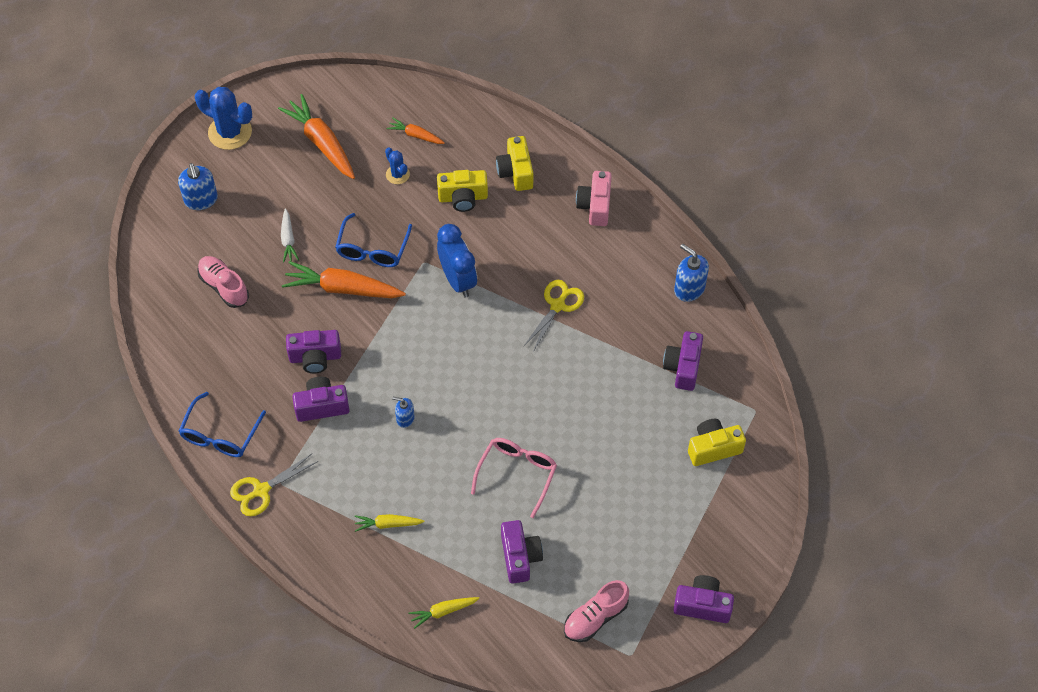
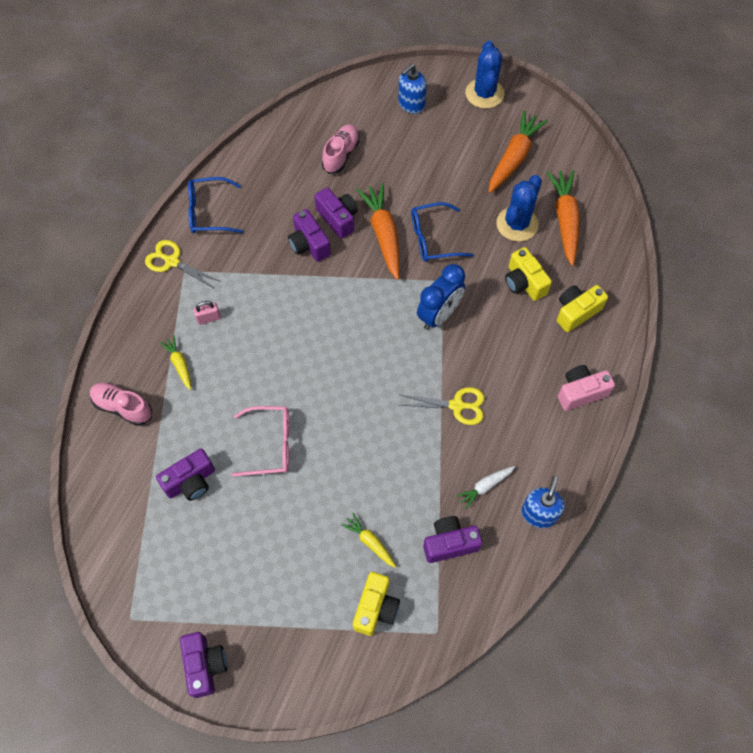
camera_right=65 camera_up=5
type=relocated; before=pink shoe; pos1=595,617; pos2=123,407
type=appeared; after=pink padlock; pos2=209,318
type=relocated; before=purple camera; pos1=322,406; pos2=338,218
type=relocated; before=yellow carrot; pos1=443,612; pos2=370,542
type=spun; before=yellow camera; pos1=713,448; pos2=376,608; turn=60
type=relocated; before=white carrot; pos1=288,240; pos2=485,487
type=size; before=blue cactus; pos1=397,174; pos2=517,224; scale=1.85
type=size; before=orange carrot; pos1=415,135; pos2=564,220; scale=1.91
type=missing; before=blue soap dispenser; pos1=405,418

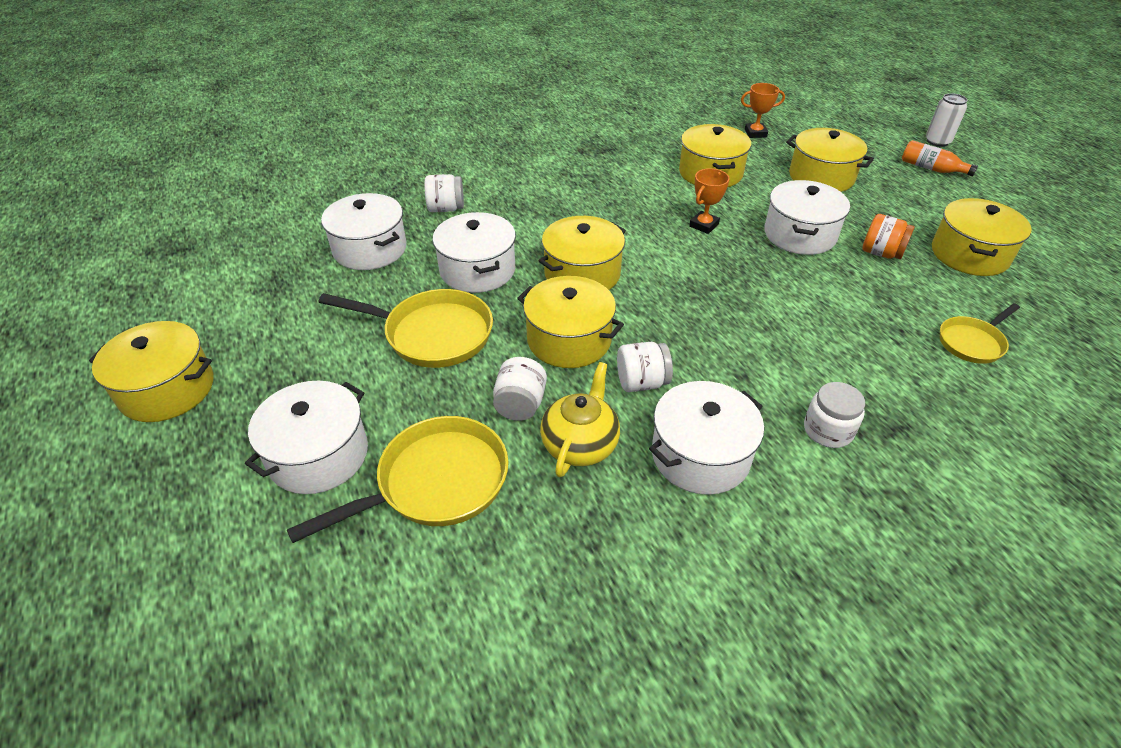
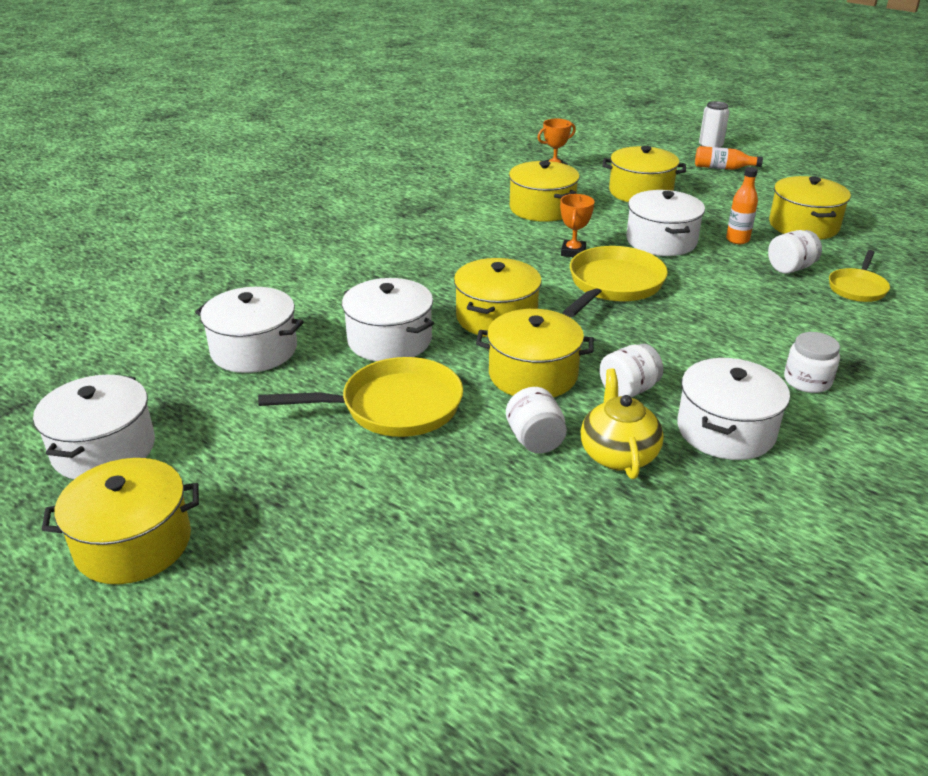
camera_right=-25 camera_up=-10
type=relocated; before=white pot; pos1=318,455; pos2=104,449
type=relocated; before=yellow pan; pos1=435,483; pos2=613,285
type=exchanged; before=orange jar; after=orange bottle; pos1=881,253; pos2=737,240
type=relocated; before=white jar; pos1=446,208; pos2=790,268

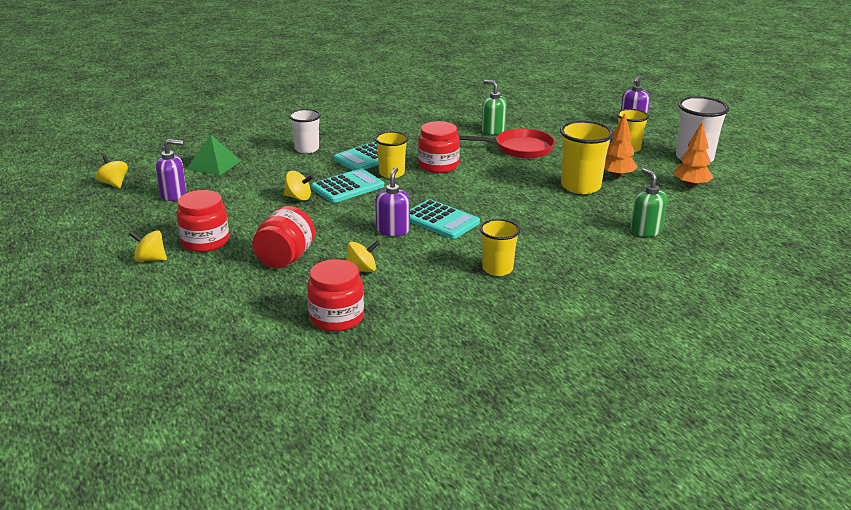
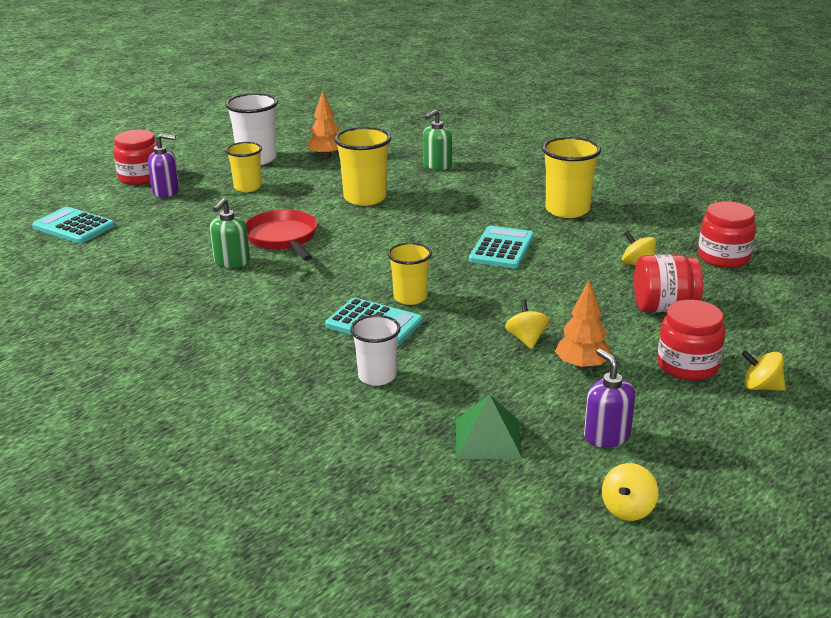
camera_right=-110 camera_up=0
type=relocated; before=turquoise calculator; pos1=347,187; pos2=73,226
type=relocated; before=red jar; pos1=438,165; pos2=140,177
type=size; before=yellow cup; pos1=497,269; pos2=567,210; scale=1.52
type=relocated; before=orange tree; pos1=616,176; pos2=582,366
type=spun; before=yellow spinning top; pos1=150,259; pos2=761,387; turn=120
type=missing; before=purple soap dispenser; pos1=393,230

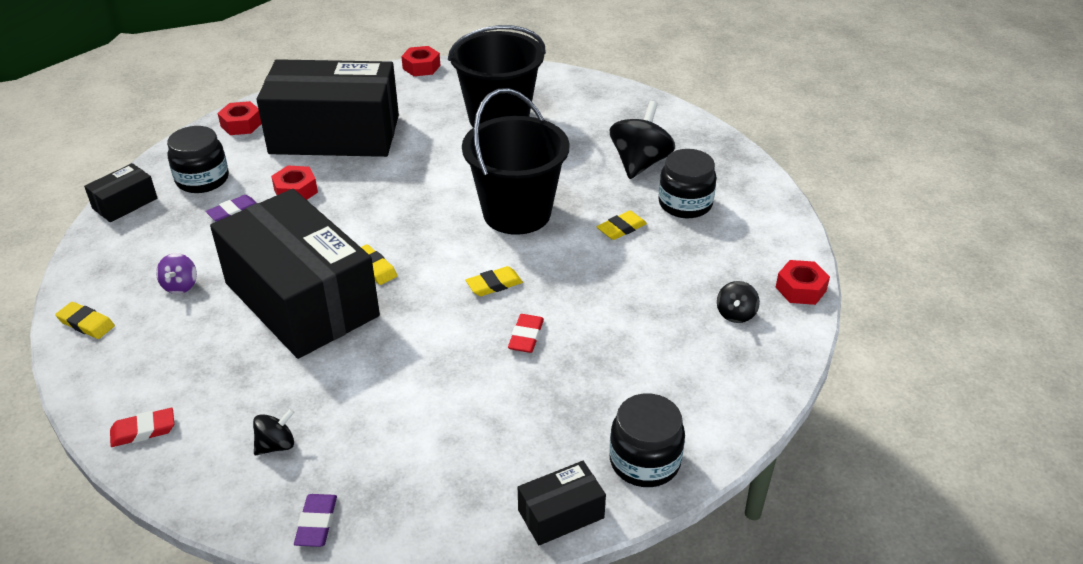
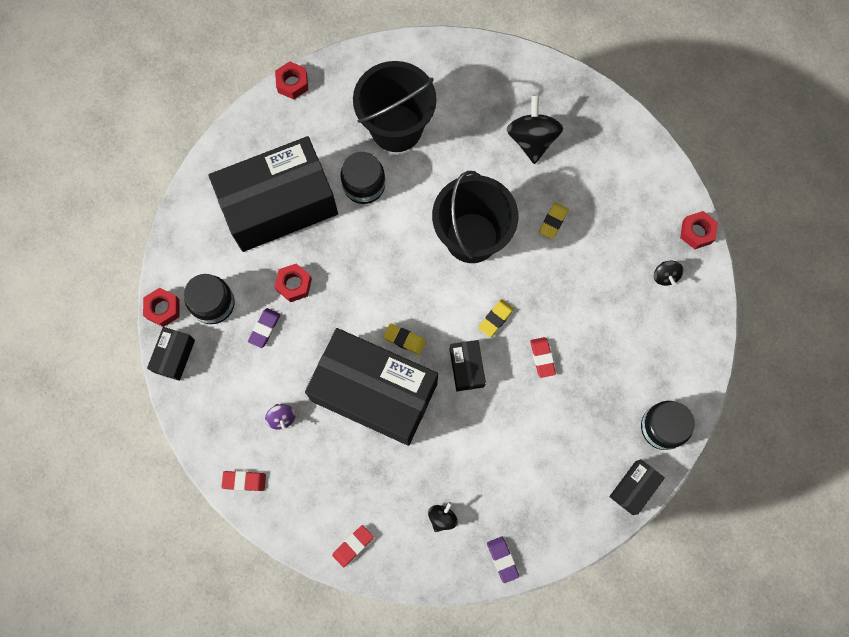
camera_right=-25 camera_up=35
type=relocated; before=red nut; pos1=241,124; pos2=163,309
type=colour; before=yellow eraser; after=red eraser; pos1=86,323; pos2=244,481
type=relocated; before=black jar; pos1=685,204; pos2=364,185
type=appeared; after=black box; pos2=466,368

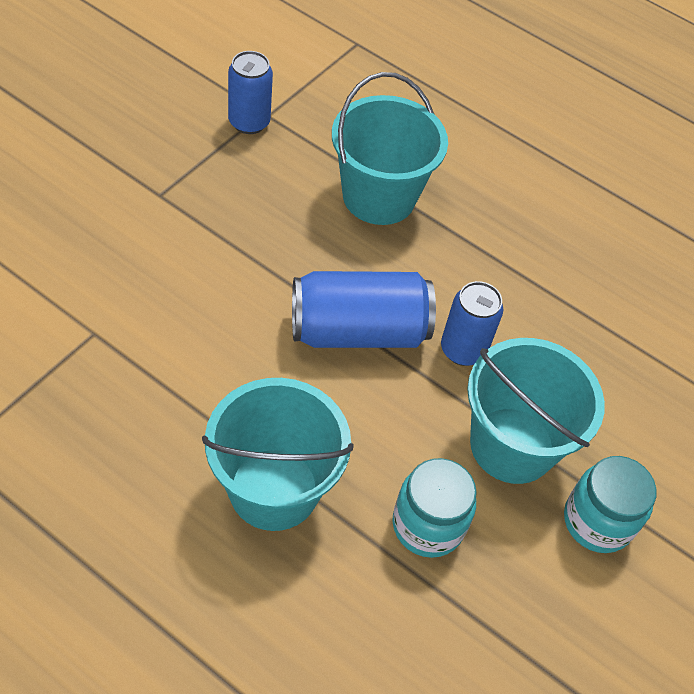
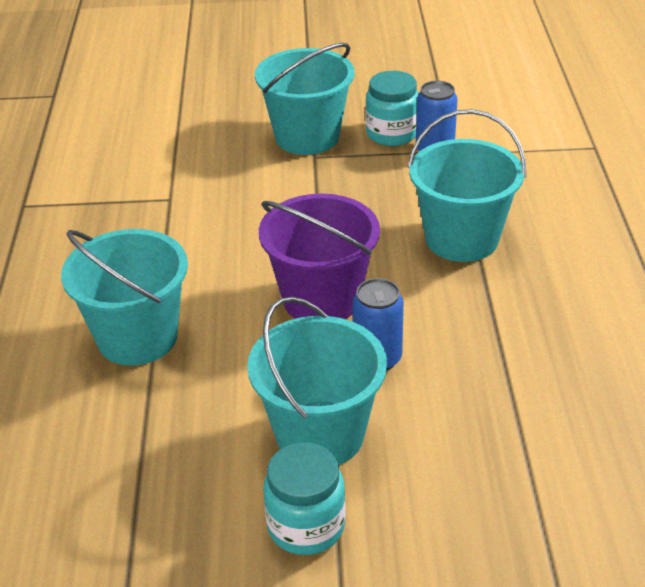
camera_right=60 camera_up=-15
type=appeared; after=turquoise bucket; pos2=307,137
type=exchanged; before=blue can; after=purple bucket; pos1=358,331; pos2=321,299
type=relocated; before=turquoise jar; pos1=428,525; pos2=392,134

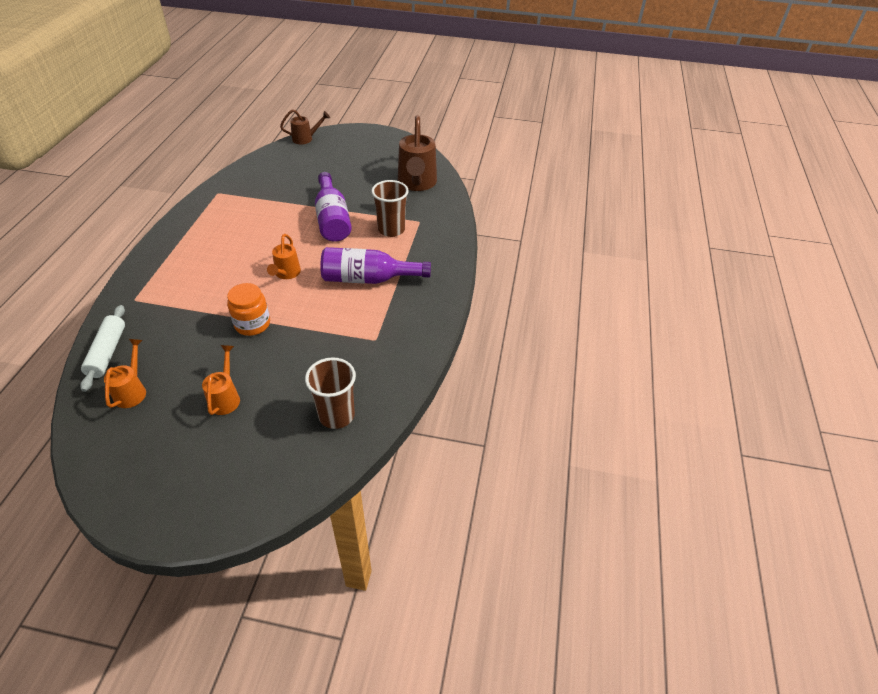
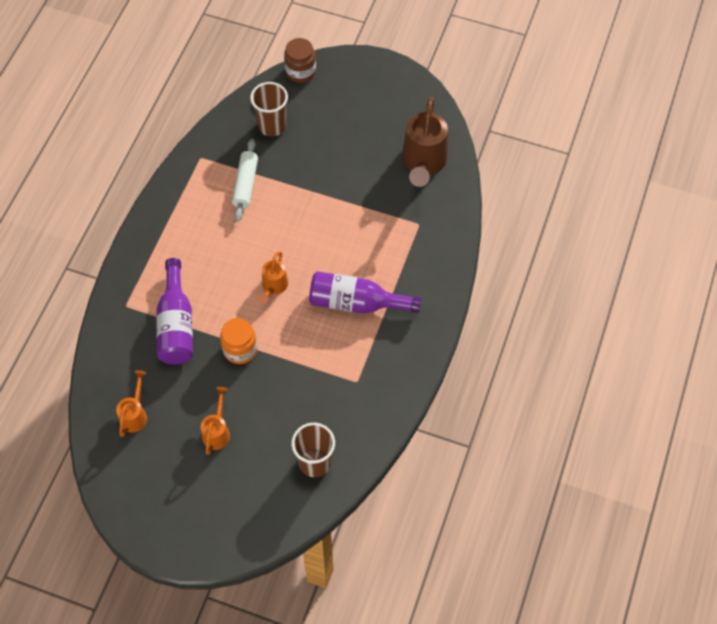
camera_right=10 camera_up=15
type=relocated; before=purple bottle; pos1=332,219; pos2=176,324
type=relocated; before=white rolling pin; pos1=107,352; pos2=245,184
type=relocated; before=brown cup; pos1=391,229; pos2=272,126
type=exchanged; before=brown watering can; after=brown jar; pos1=306,139; pos2=300,71

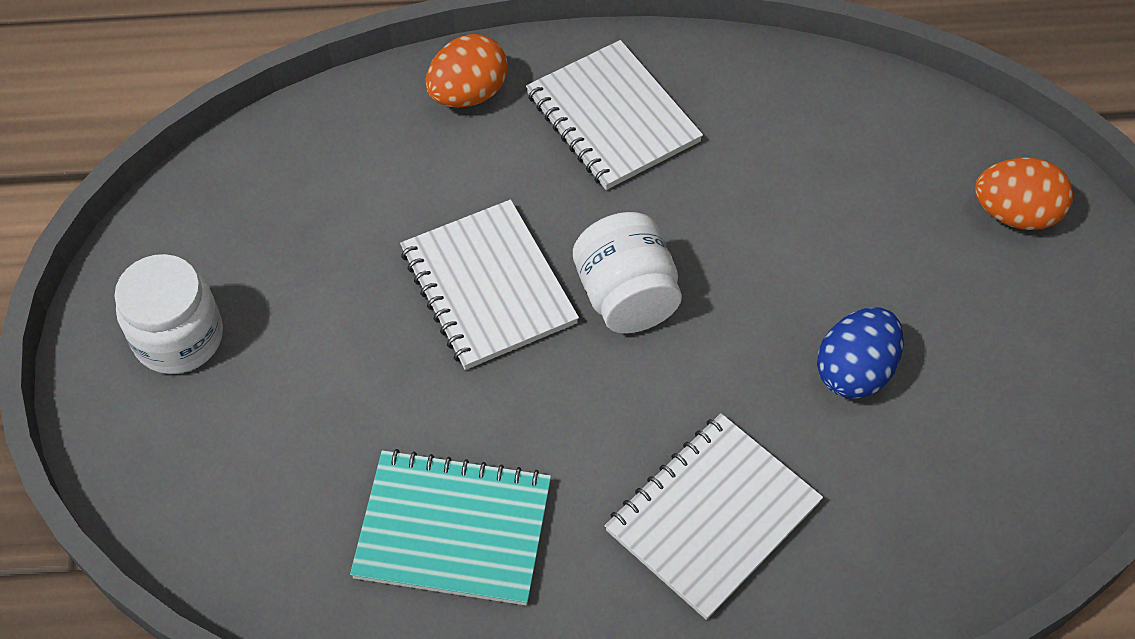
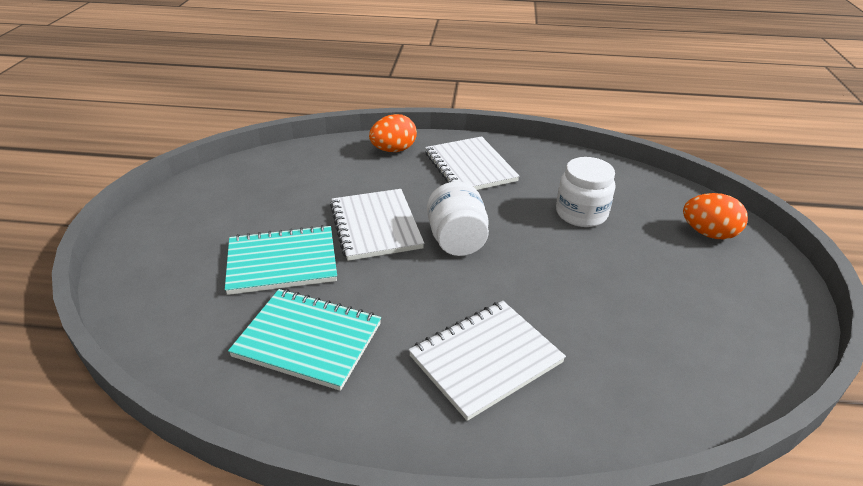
camera_right=10 camera_up=-20
type=appeared; after=turquoise notebook; pos2=282,262
type=relocated; before=white jar; pos1=179,338; pos2=581,213
type=missing; before=blue egg; pos1=854,371

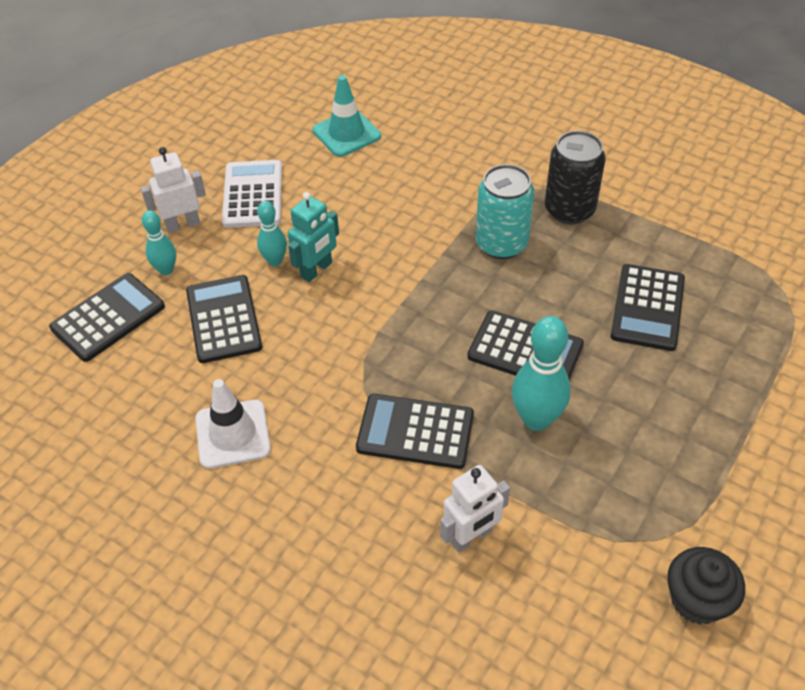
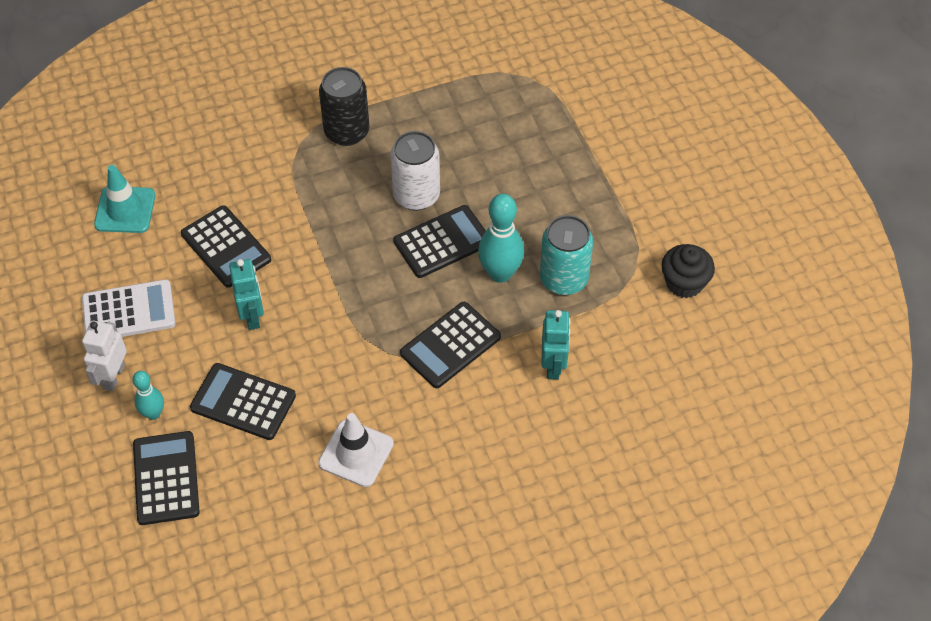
camera_right=-55 camera_up=5
type=spun; before=white calculator; pos1=252,194; pos2=128,311; turn=135
type=relocated; before=black calculator; pos1=648,308; pos2=226,247
type=appeared; after=white can; pos2=416,195
type=relocated; before=turquoise can; pos1=501,244; pos2=563,279
type=colour; before=white robot; after=turquoise robot; pos1=471,537; pos2=553,365
type=missing; before=turquoise bowling pin; pos1=275,261

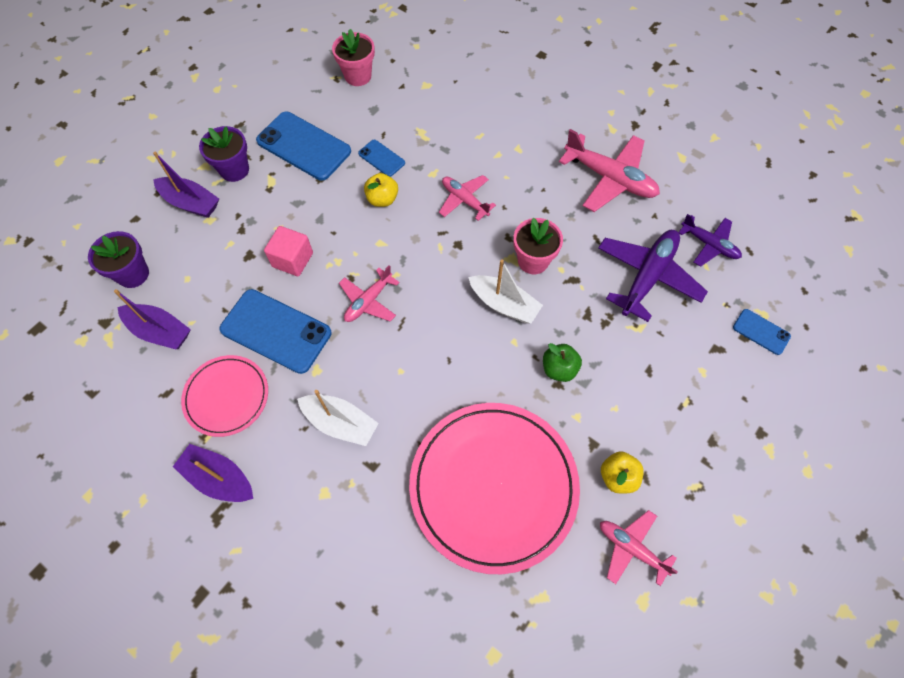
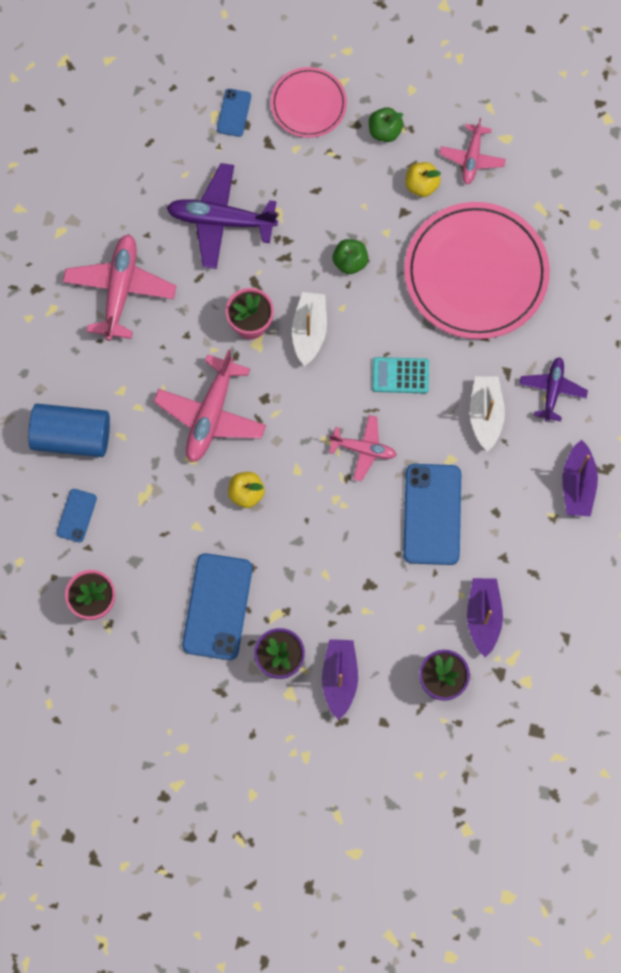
camera_right=-115 camera_up=10
type=appeared; after=blue cylinder; pos2=72,436
type=relocated; before=blue phone; pos1=381,158; pos2=76,515
type=size; before=pink plane; pos1=464,200; pos2=210,414; scale=1.67
type=relocated; before=pink plate; pos1=226,396; pos2=308,104
type=appeared; after=green apple; pos2=385,131
type=appeared; after=turquoise calculator; pos2=400,375
type=relocated; before=purple plane; pos1=709,245; pos2=552,390
type=missing; before=pink cube; pos1=292,260

